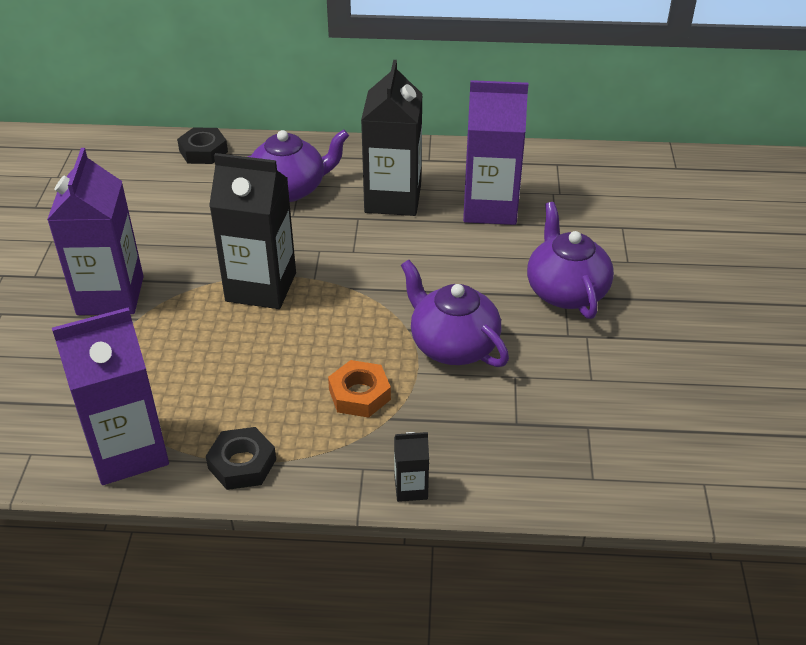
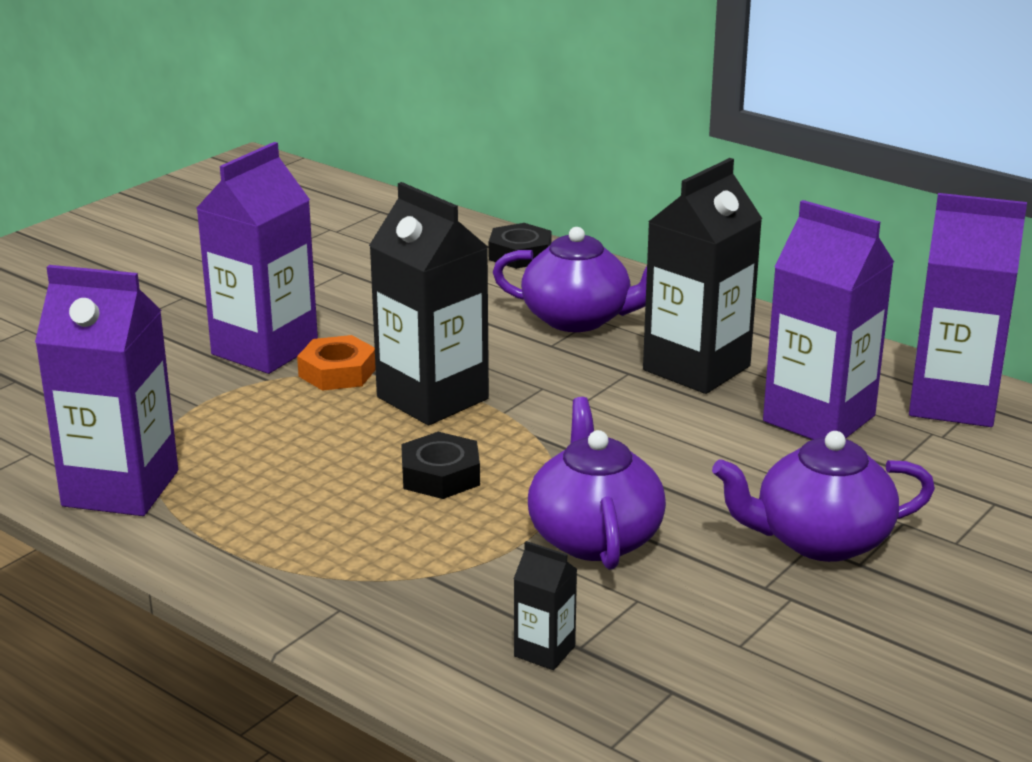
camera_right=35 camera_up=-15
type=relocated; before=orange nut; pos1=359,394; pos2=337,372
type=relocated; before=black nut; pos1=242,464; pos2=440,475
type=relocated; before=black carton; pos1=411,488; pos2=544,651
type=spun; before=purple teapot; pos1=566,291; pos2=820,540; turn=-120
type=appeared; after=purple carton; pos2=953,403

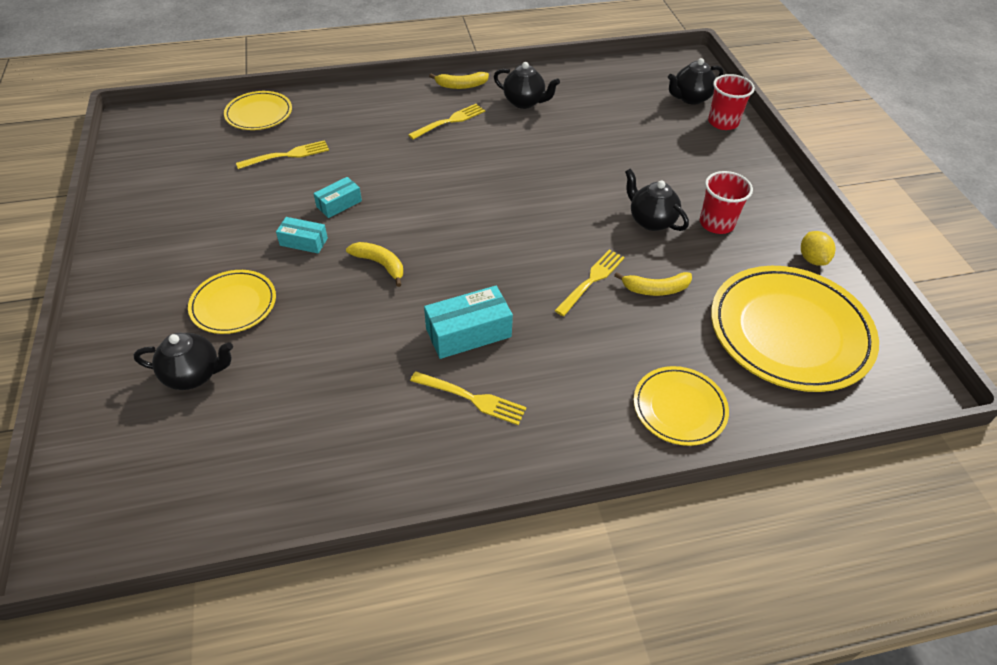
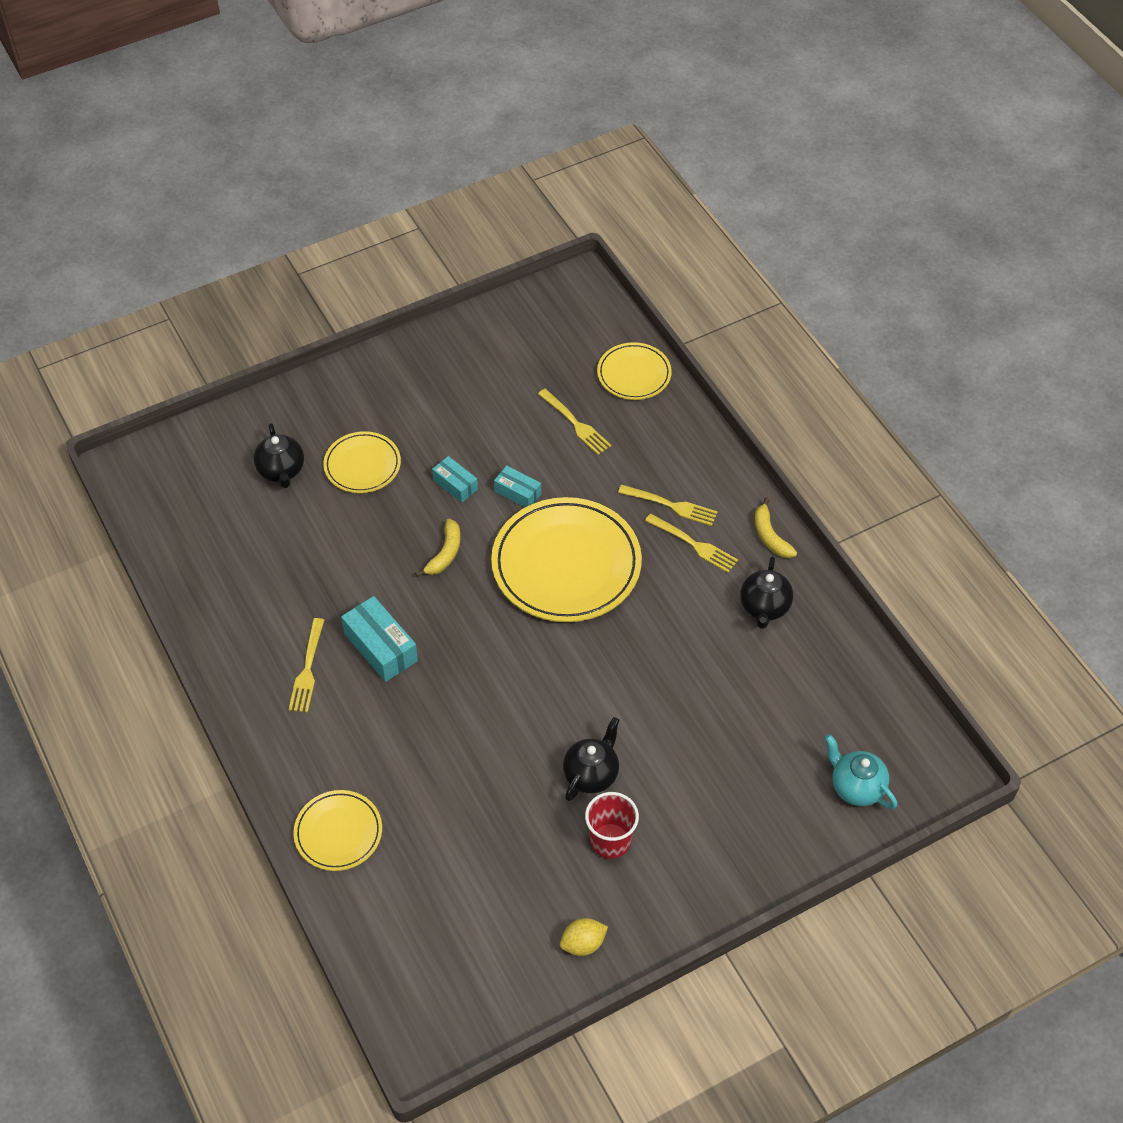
camera_right=75 camera_up=5
type=spun; before=turquoise box; pos1=303,242; pos2=455,484; turn=-45
type=relocated; before=yellow plate; pos1=789,332; pos2=566,564
type=relocated; before=yellow fork; pos1=591,280; pos2=671,505
type=colour; before=black teapot; after=turquoise teapot; pos1=690,98; pos2=856,787
type=missing; before=yellow banana; pos1=655,289
type=missing; before=red cup; pos1=723,122

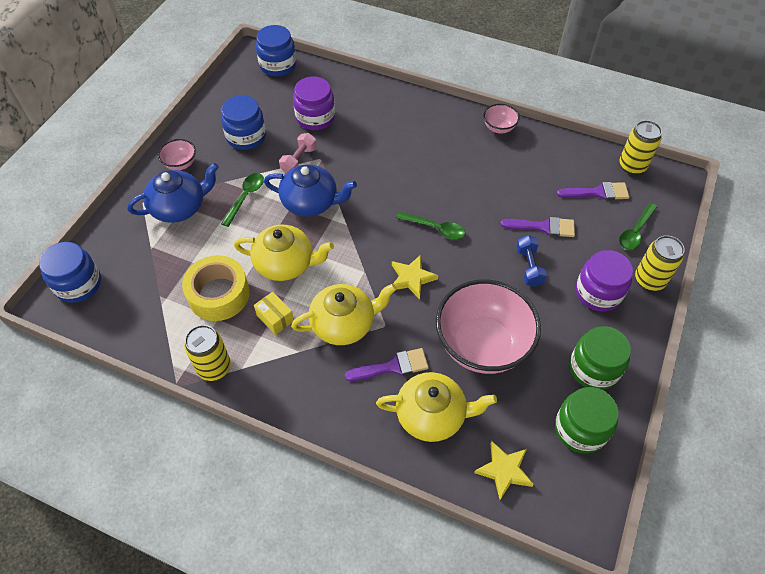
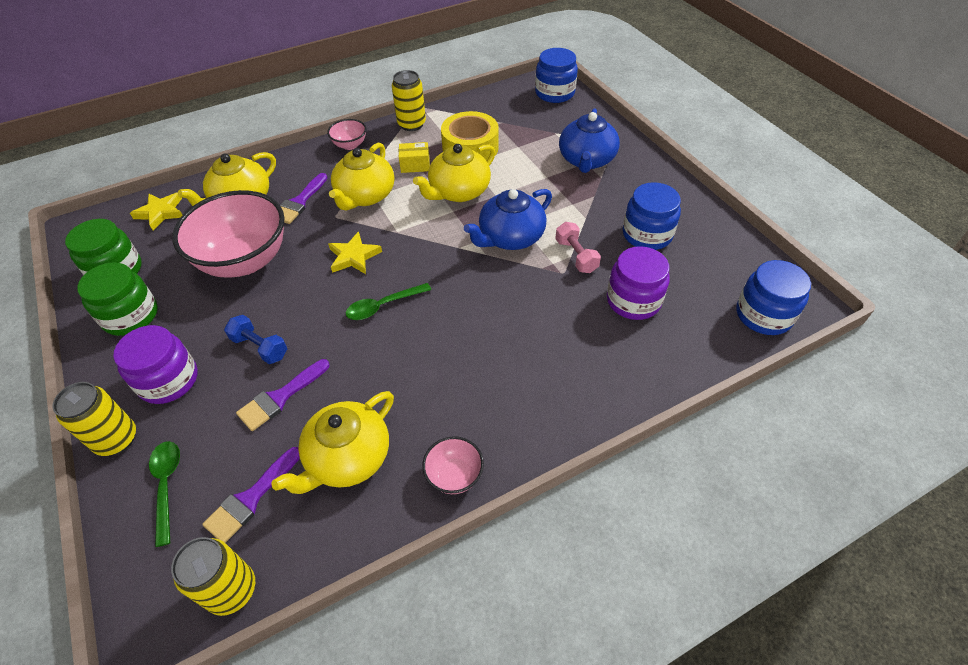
camera_right=130 camera_up=-5
type=appeared; after=yellow teapot; pos2=347,458
type=relocated; before=pink bowl; pos1=180,164; pos2=350,145
type=missing; before=green spoon; pos1=245,197

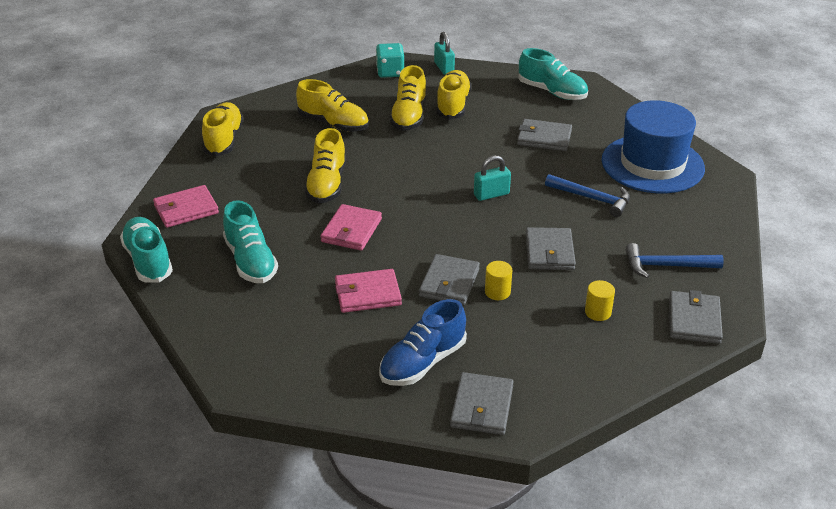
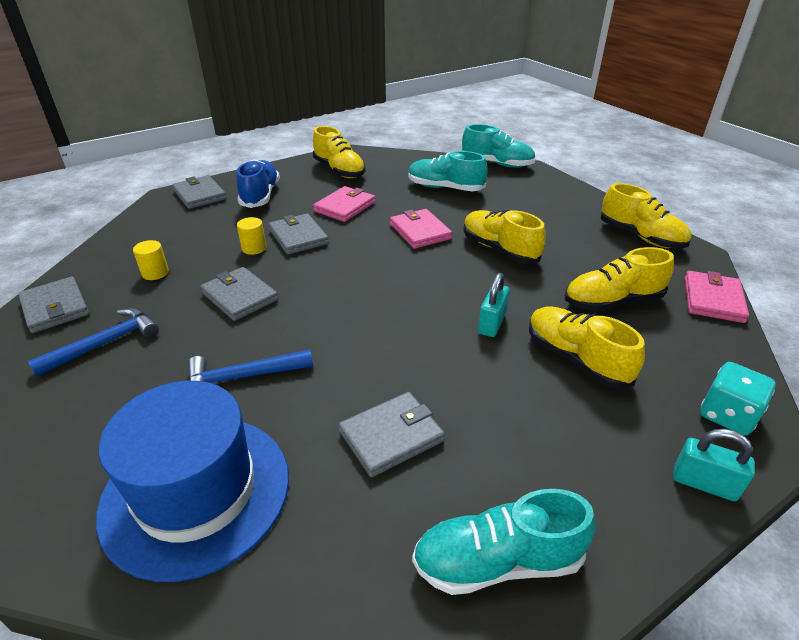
camera_right=135 camera_up=0
type=relocated; before=yellow shoe; pos1=453,105; pos2=339,170
type=relocated; before=turquoise padlock; pos1=491,194; pos2=492,323
type=relocated; before=pink wallet; pos1=186,209; pos2=713,299

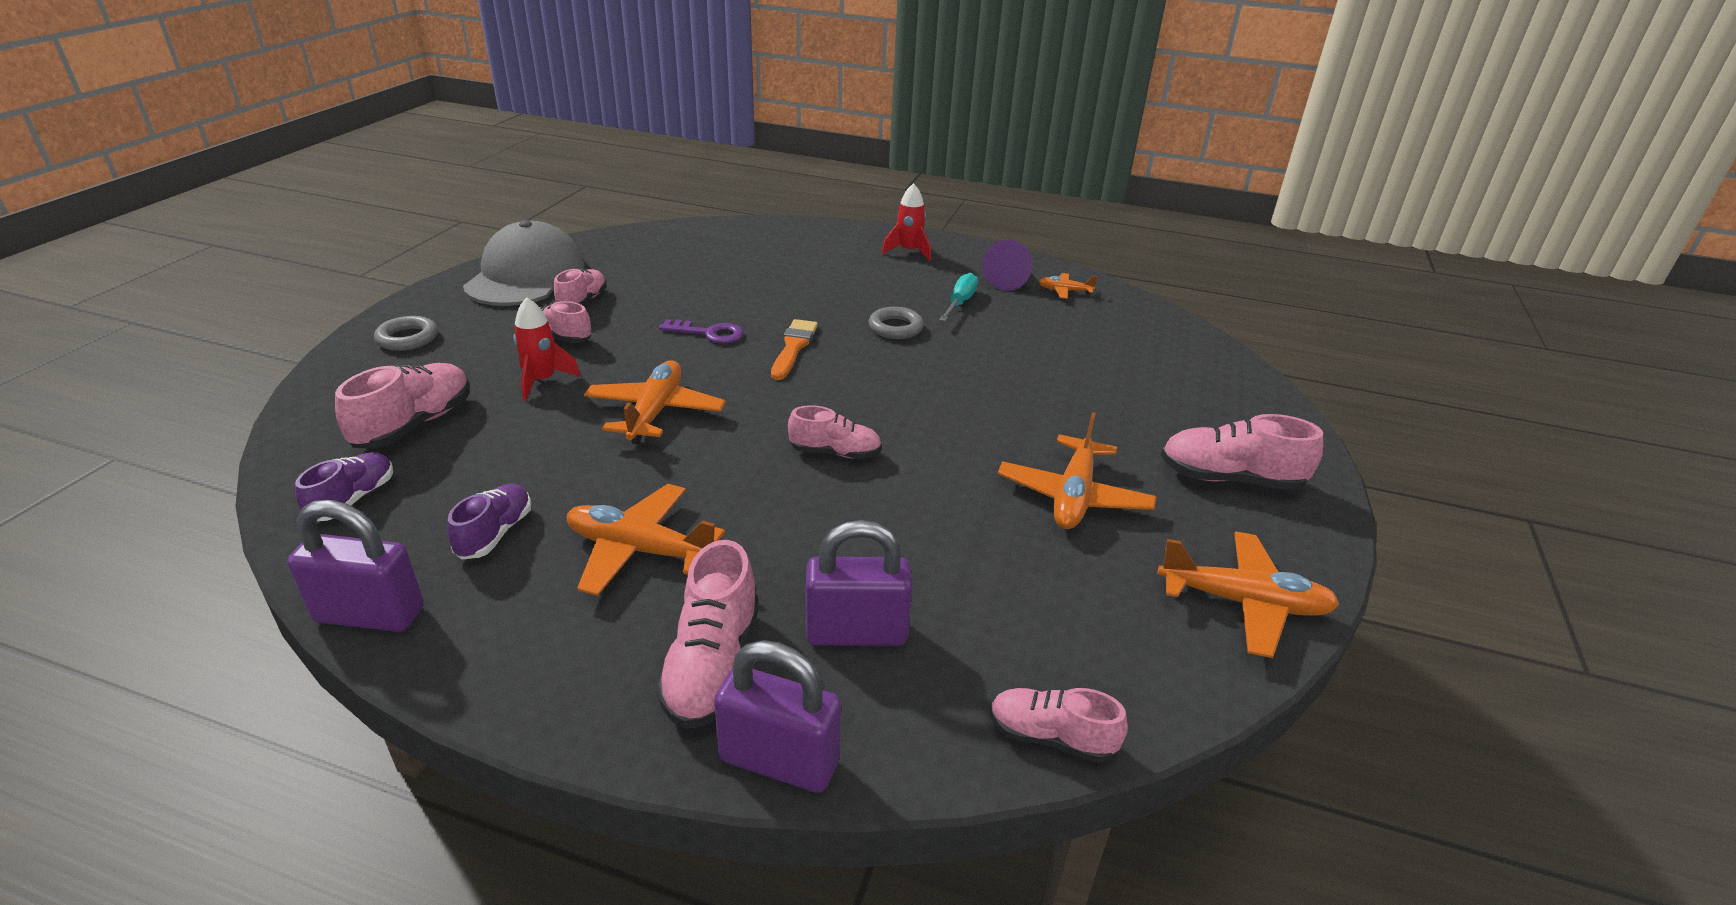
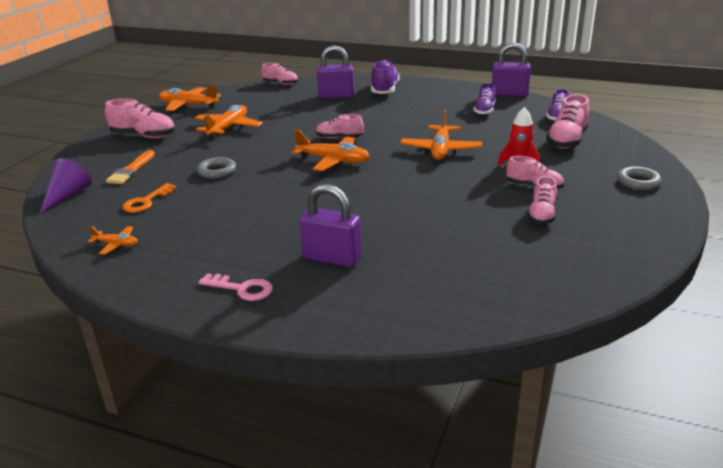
camera_right=-175 camera_up=-5
type=relocated; before=purple cone; pos1=1007,279; pos2=67,196
type=relocated; before=orange brush; pos1=793,347; pos2=131,170
type=appeared; after=orange key; pos2=146,201
type=relocated; before=grey ring; pos1=895,328; pos2=217,171
type=exchanged; before=red rocket; after=pink key; pos1=908,251; pos2=242,289
type=relocated; before=orange plane; pos1=640,550; pos2=333,161
type=relocated; before=purple padlock; pos1=779,761; pos2=332,258
type=colour; before=pink shoe; after=purple shoe; pos1=713,665; pos2=385,90
type=missing; before=grey cap; pos1=526,276
type=missing; before=purple key; pos1=708,333
type=missing; before=turquoise screwdriver; pos1=960,303

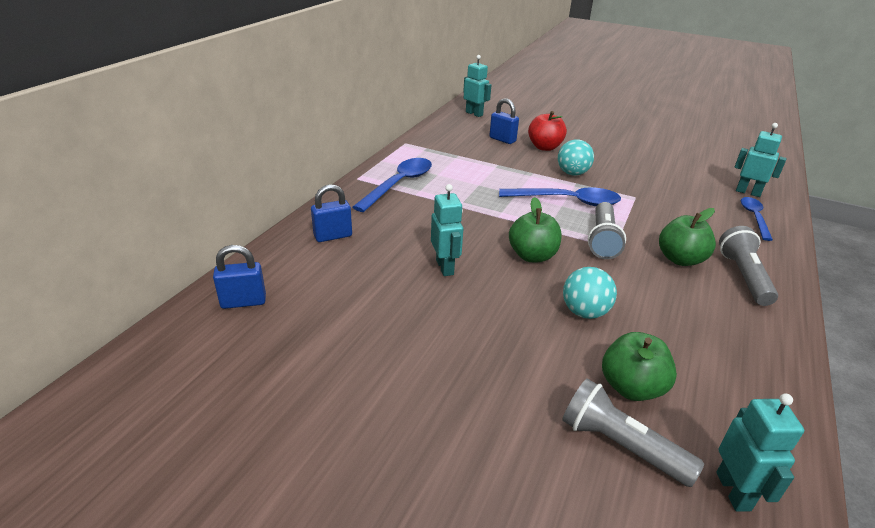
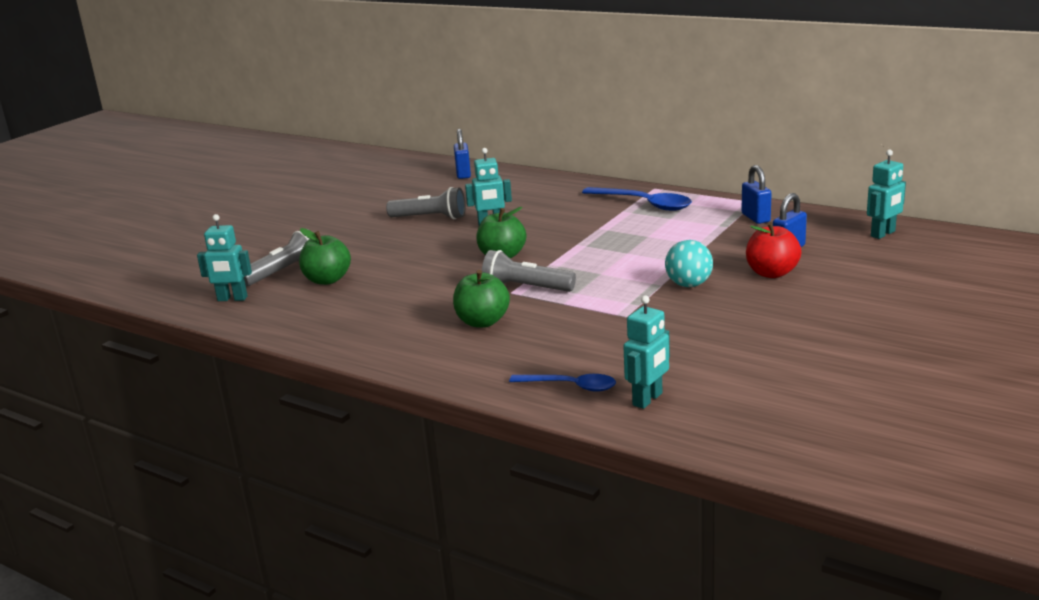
camera_right=100 camera_up=-10
type=relocated; before=grey flashlight; pos1=743,276; pos2=430,218
type=relocated; before=blue padlock; pos1=333,236; pos2=755,218
type=missing; before=blue spoon; pos1=567,201
type=missing; before=turquoise ball; pos1=584,312

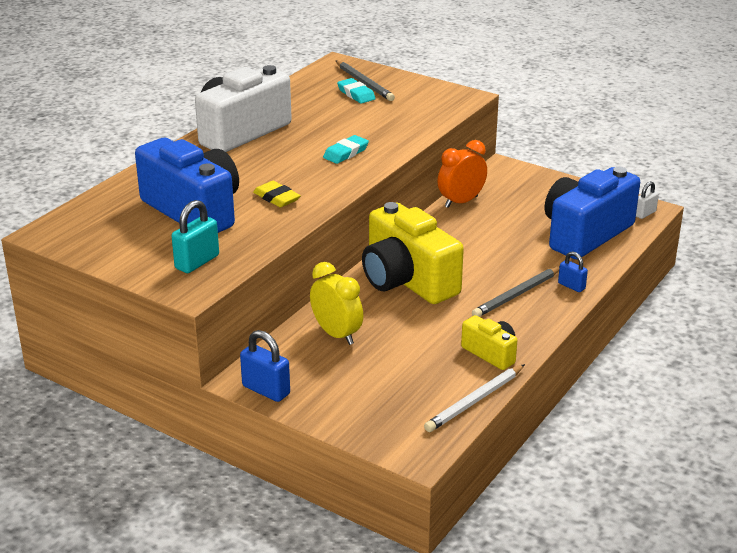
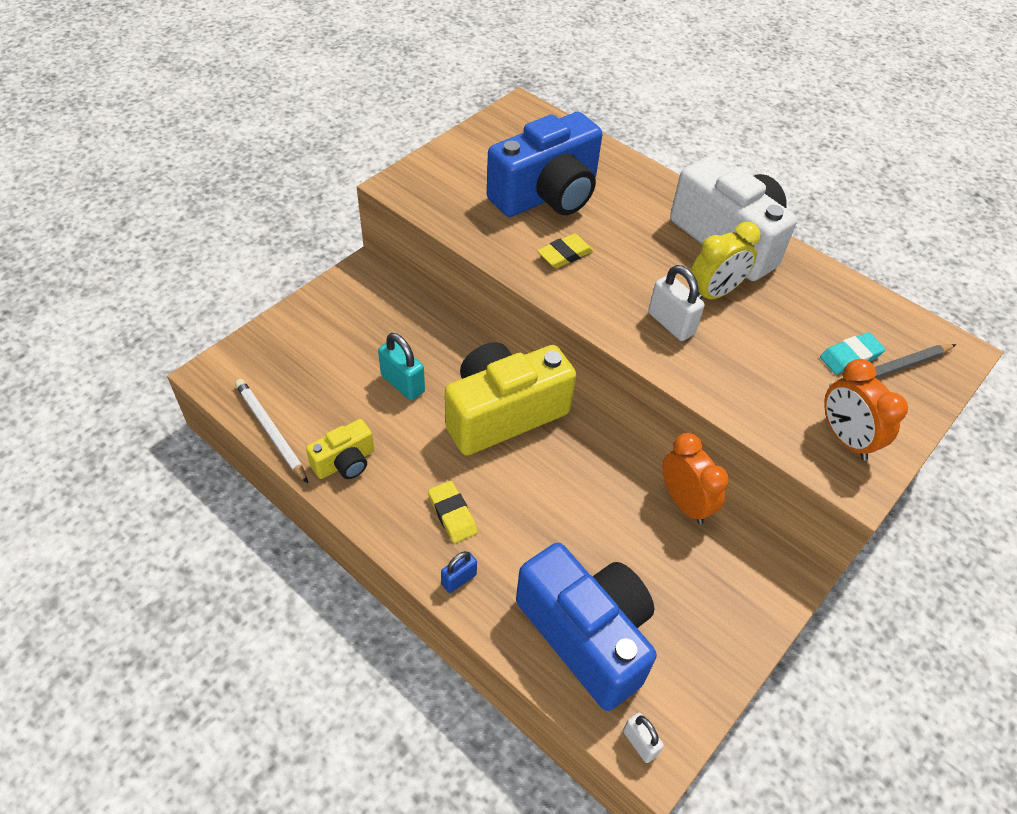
camera_right=95 camera_up=20
type=relocated; before=turquoise padlock; pos1=197,262; pos2=402,384
type=exchanged; before=grey pencil; after=yellow eraser; pos1=517,294; pos2=452,514
type=exchanged; before=turquoise eraser; after=white padlock; pos1=346,153; pos2=671,323
type=relocated; before=yellow clock; pos1=336,334; pos2=714,293
type=appeared; after=orange clock; pos2=845,438
type=missing; before=blue padlock; pos1=266,390

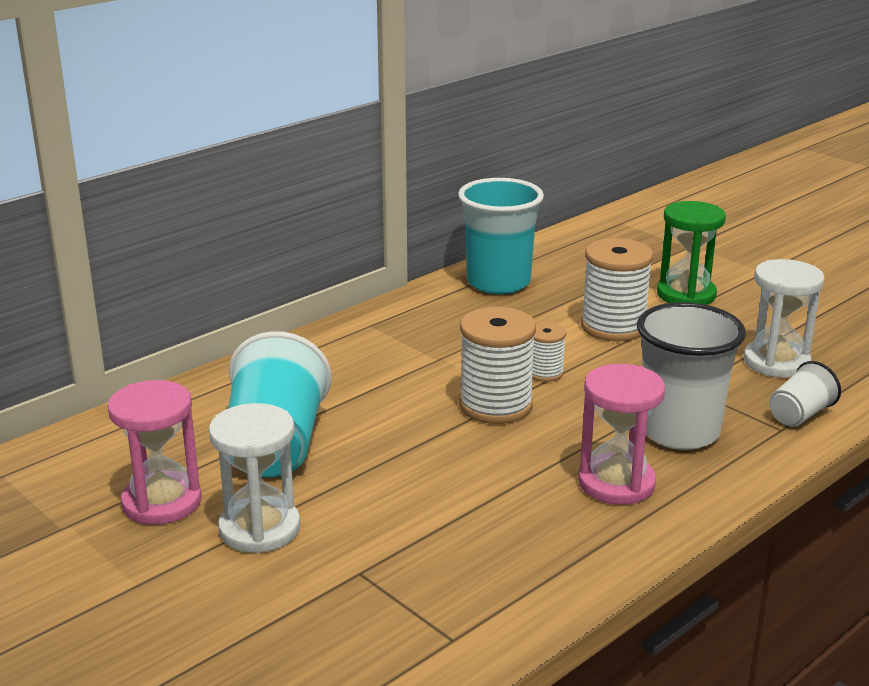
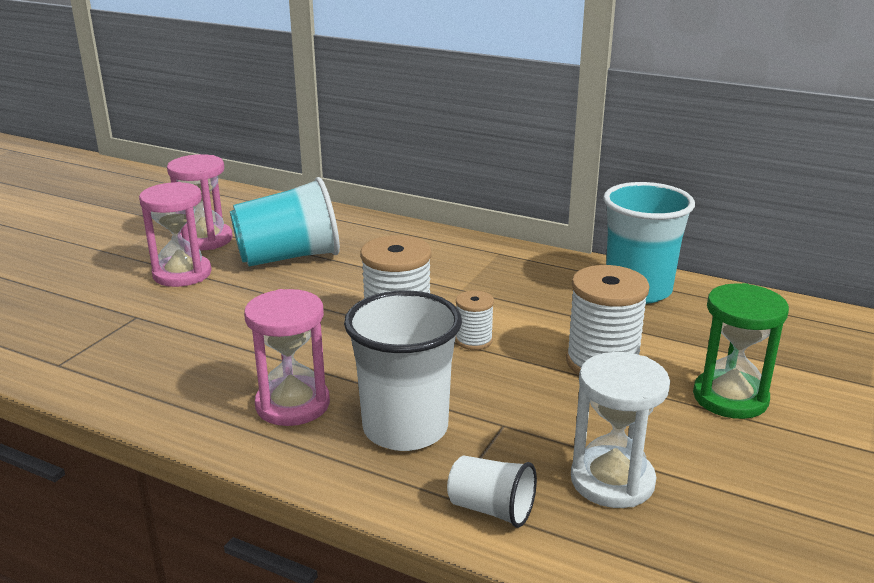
camera_right=70 camera_up=0
type=colour; before=white hourglass; after=pink hourglass; pos1=259,529; pos2=182,274

